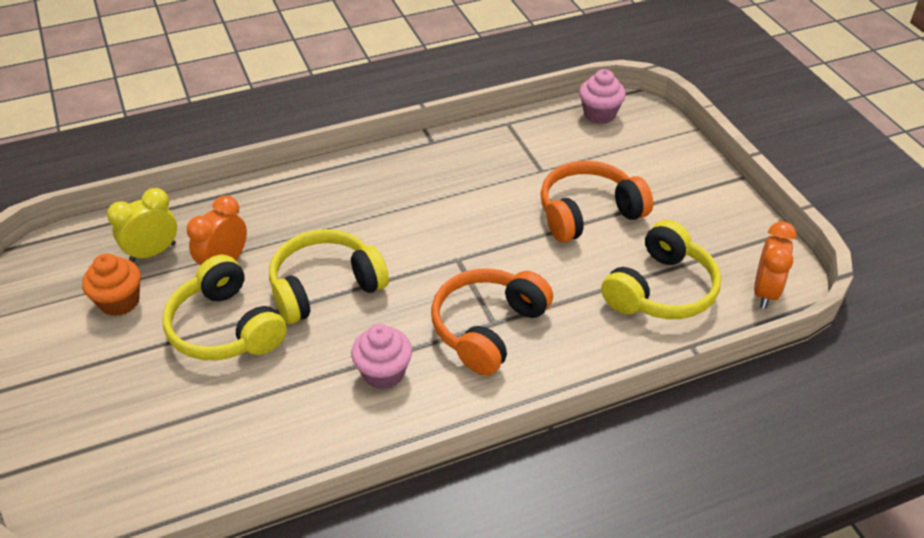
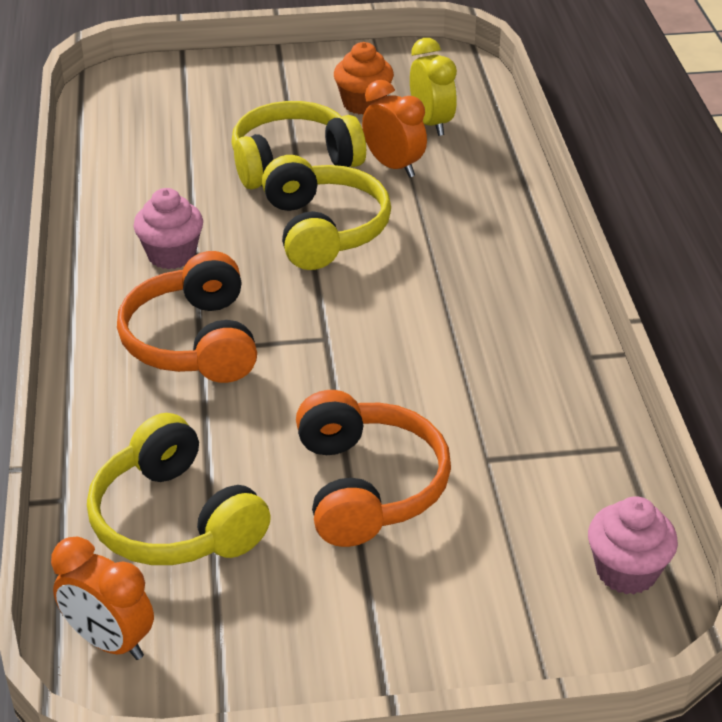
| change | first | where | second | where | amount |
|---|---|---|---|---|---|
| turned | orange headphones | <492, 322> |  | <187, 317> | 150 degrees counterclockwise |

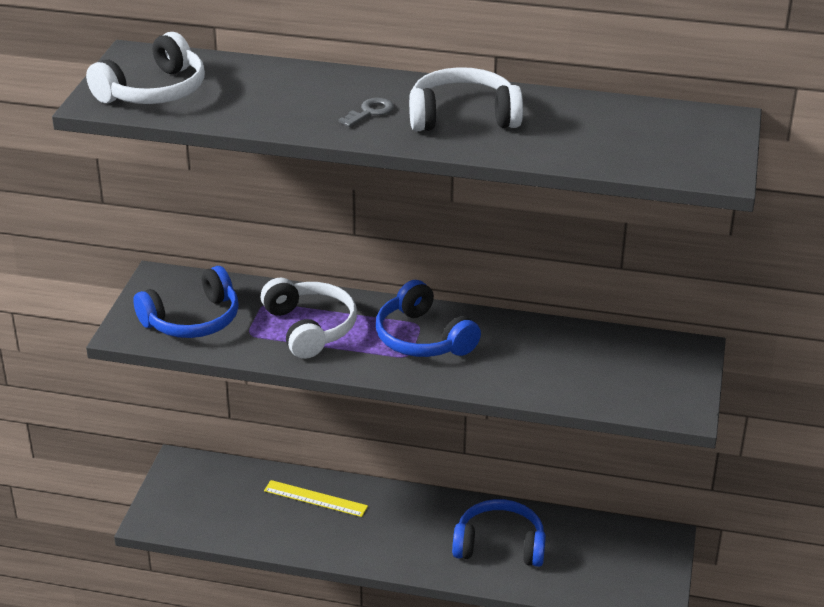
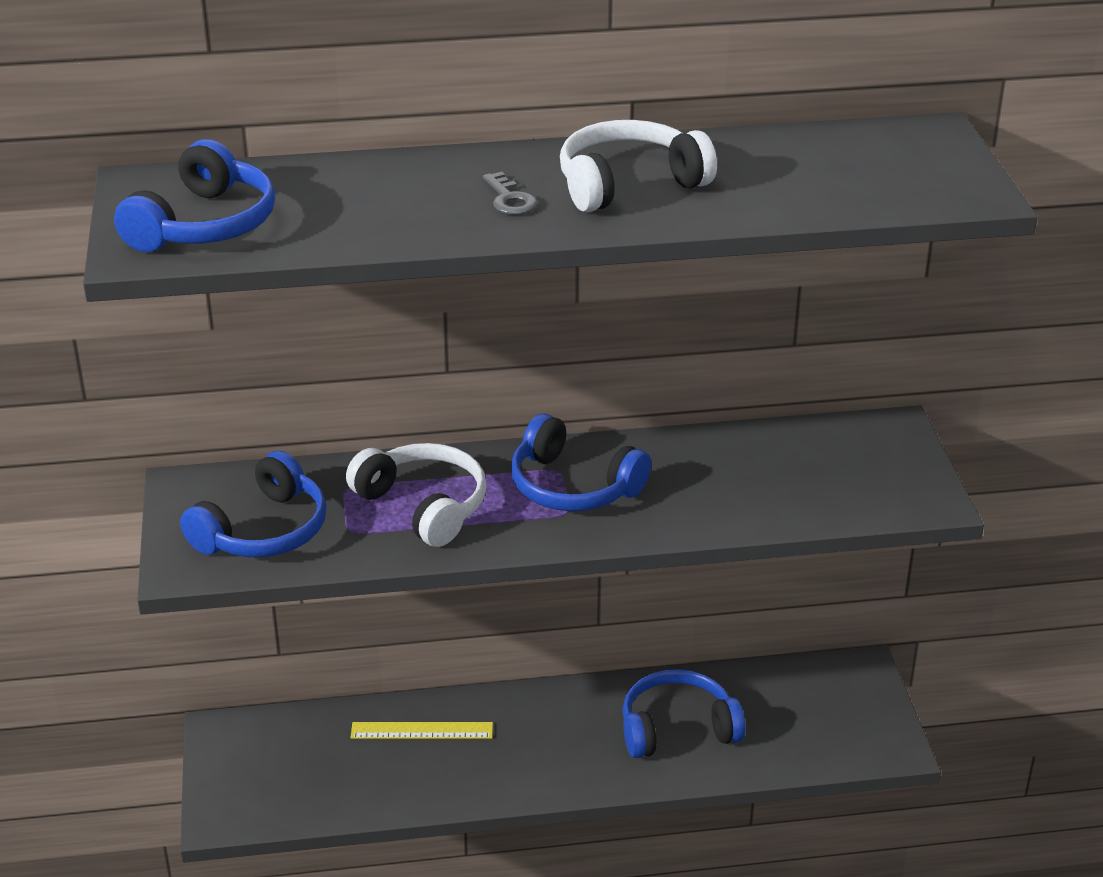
| change | first | where | second | where | amount |
|---|---|---|---|---|---|
| recoloured | white headphones | <145, 68> | blue headphones | <194, 195> |  |
| turned | grey key | <366, 112> |  | <510, 193> | 135 degrees clockwise |

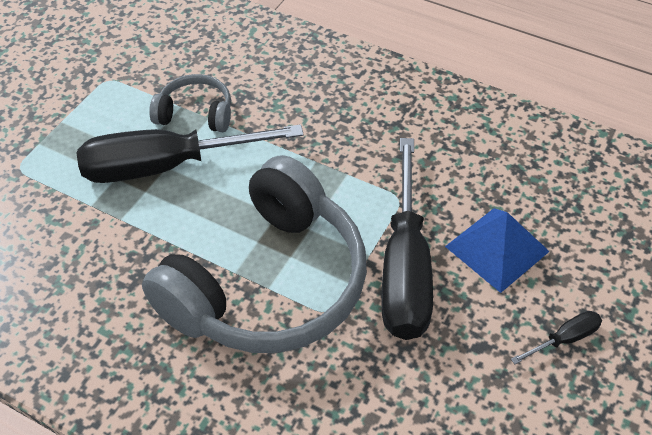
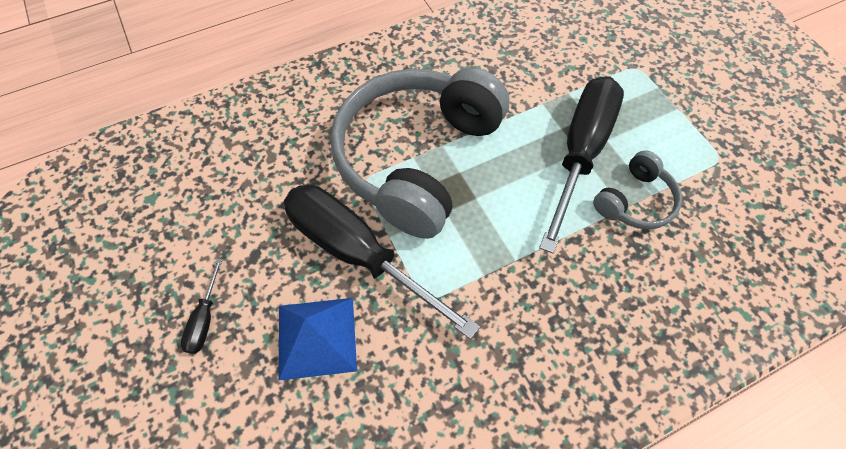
| change | first | where | second | where | amount |
|---|---|---|---|---|---|
| turned | grey headphones | <254, 254> |  | <420, 153> | 45 degrees clockwise |

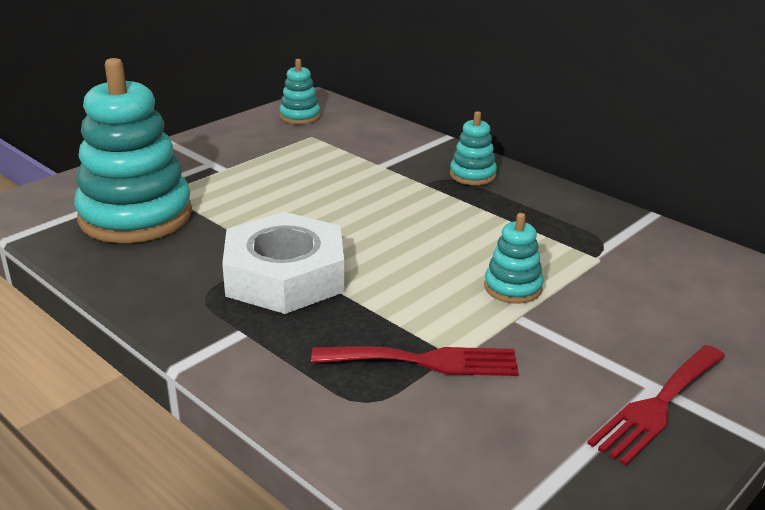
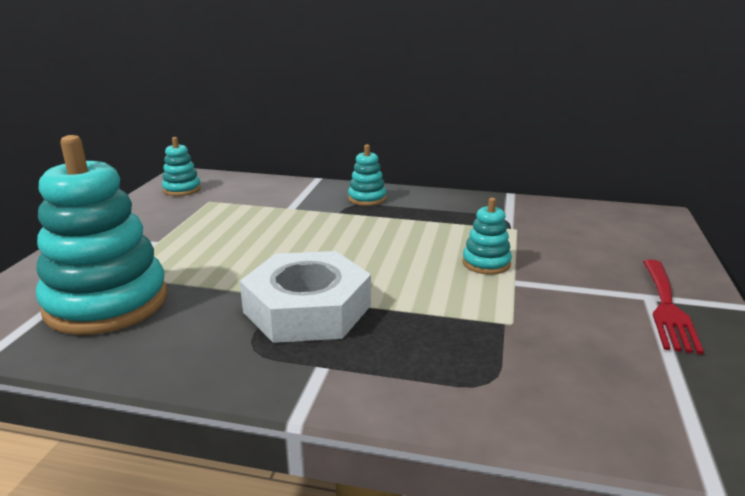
| change | first | where | second | where | amount |
|---|---|---|---|---|---|
| removed | red fork | <415, 361> |  |  |  |

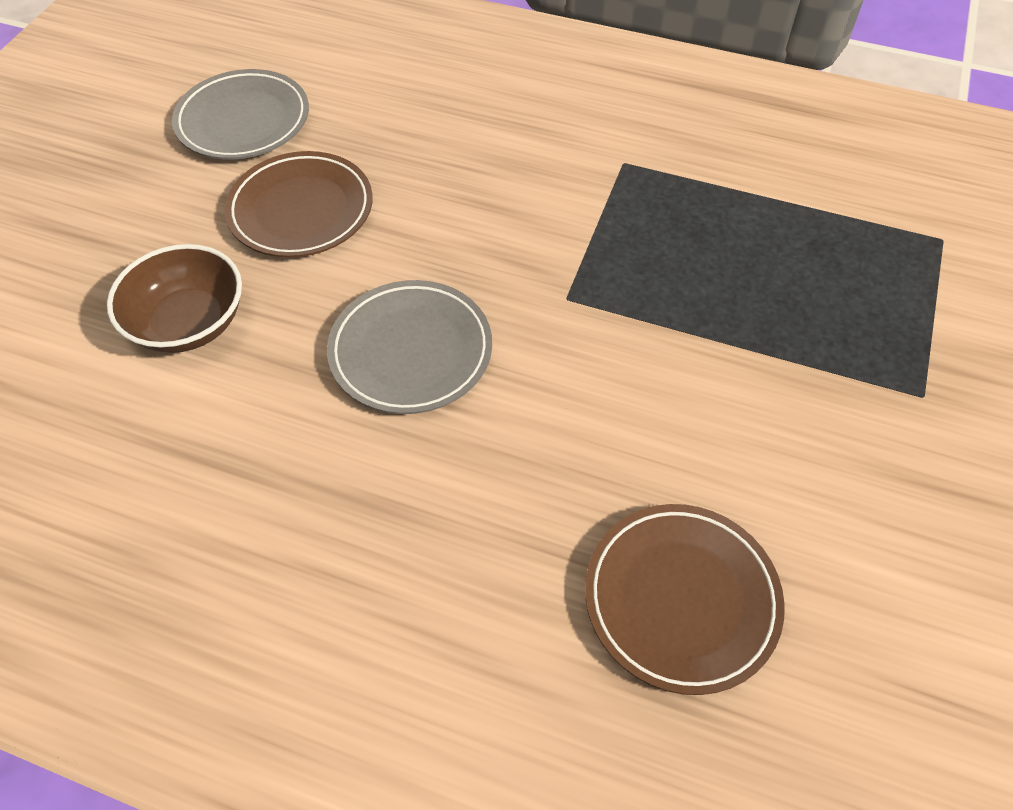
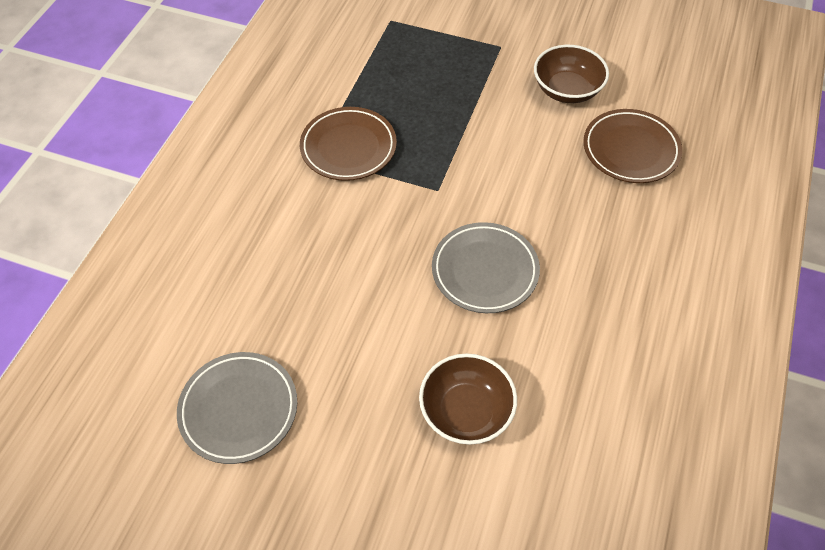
| change | first | where | second | where | amount |
|---|---|---|---|---|---|
| moved | brown plate | <299, 204> |  | <348, 144> |  |
| added |  |  | brown bowl | <571, 74> |  |

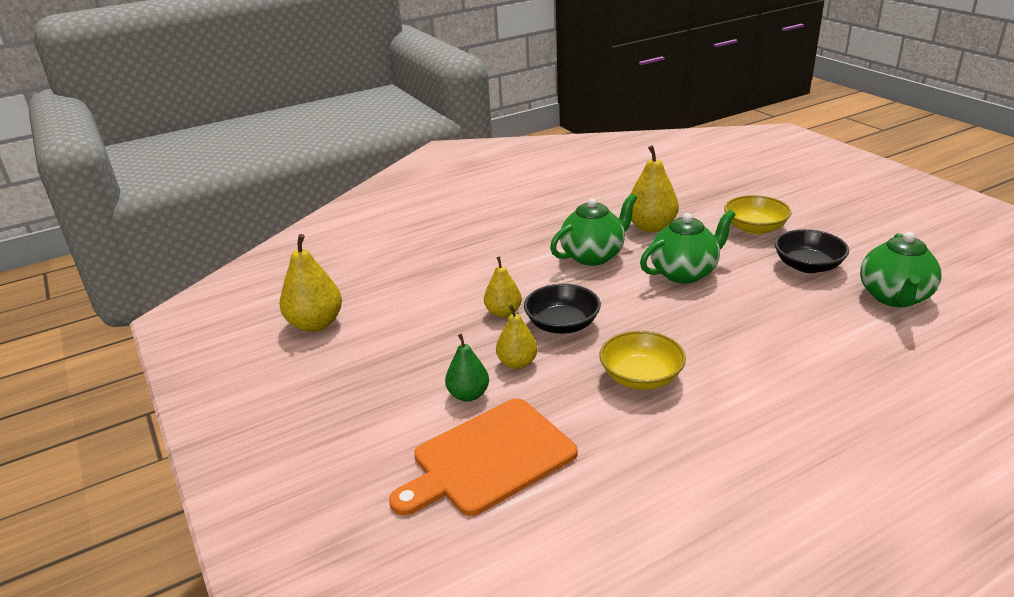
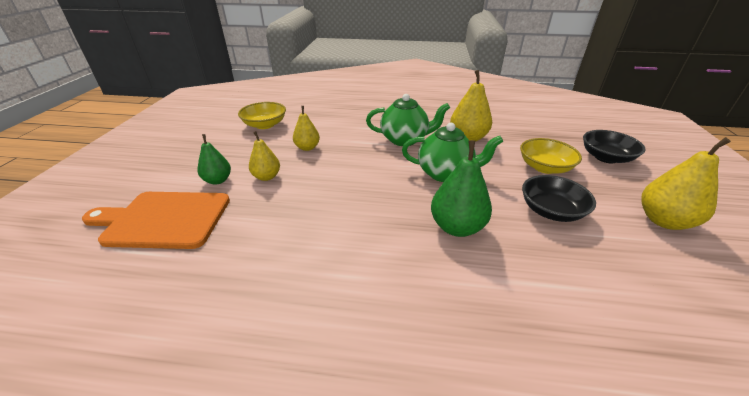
| change | first | where | second | where | amount |
|---|---|---|---|---|---|
| moved | yellow bowl | <643, 360> |  | <262, 115> |  |
| added |  |  | green pear | <461, 188> |  |
| moved | black bowl | <562, 309> |  | <614, 146> |  |
| moved | yellow pear | <310, 283> |  | <686, 183> |  |
| removed | green teapot | <901, 269> |  |  |  |

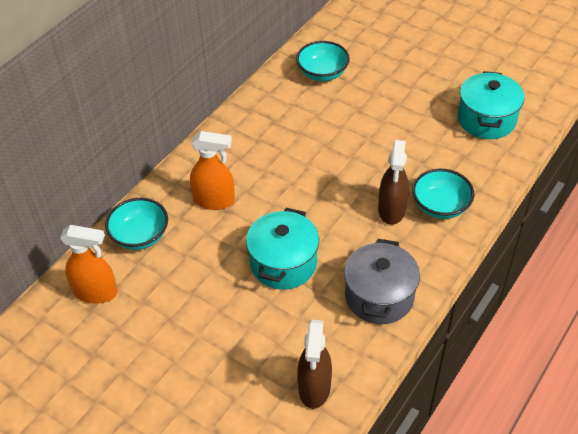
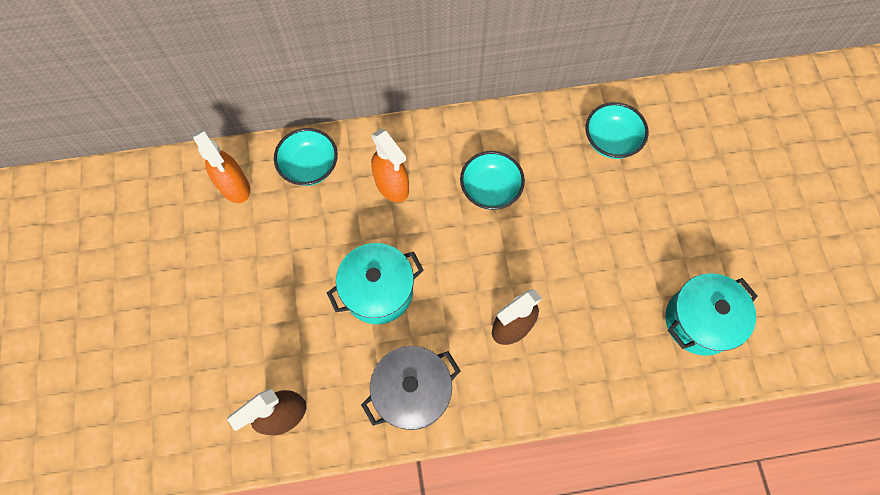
| change | first | where | second | where | amount |
|---|---|---|---|---|---|
| moved | turquoise bowl | <443, 194> |  | <492, 180> |  |

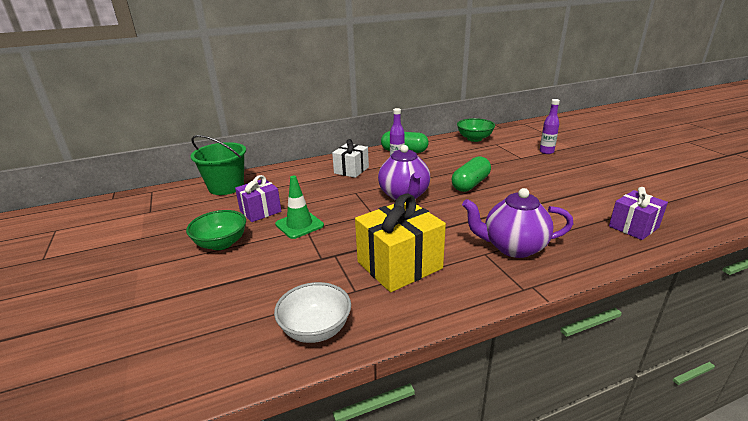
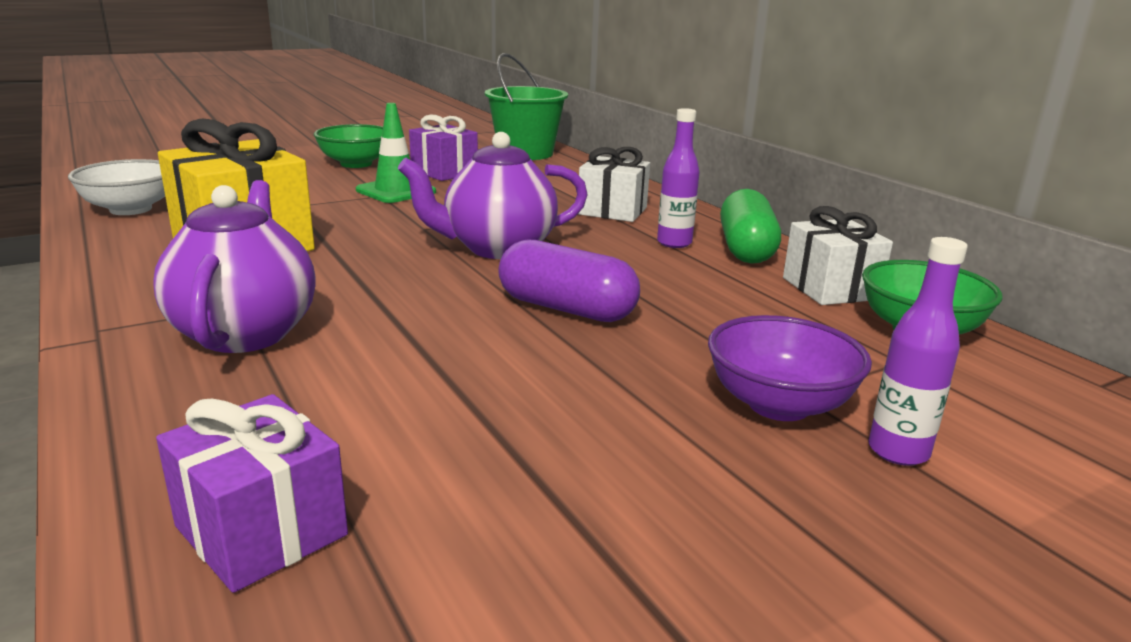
| change | first | where | second | where | amount |
|---|---|---|---|---|---|
| recoloured | green capsule | <471, 174> | purple capsule | <569, 281> |  |
| added |  |  | purple bowl | <790, 368> |  |
| added |  |  | white gift | <838, 255> |  |

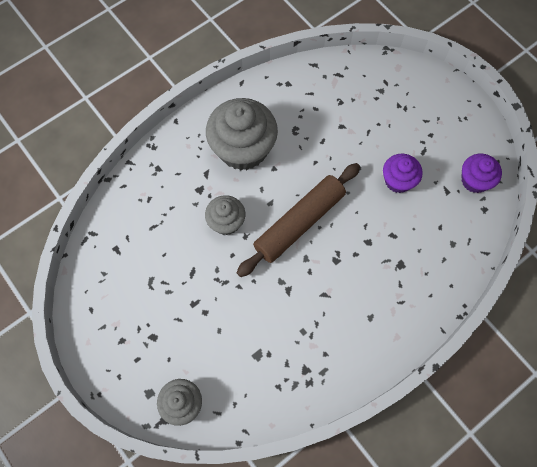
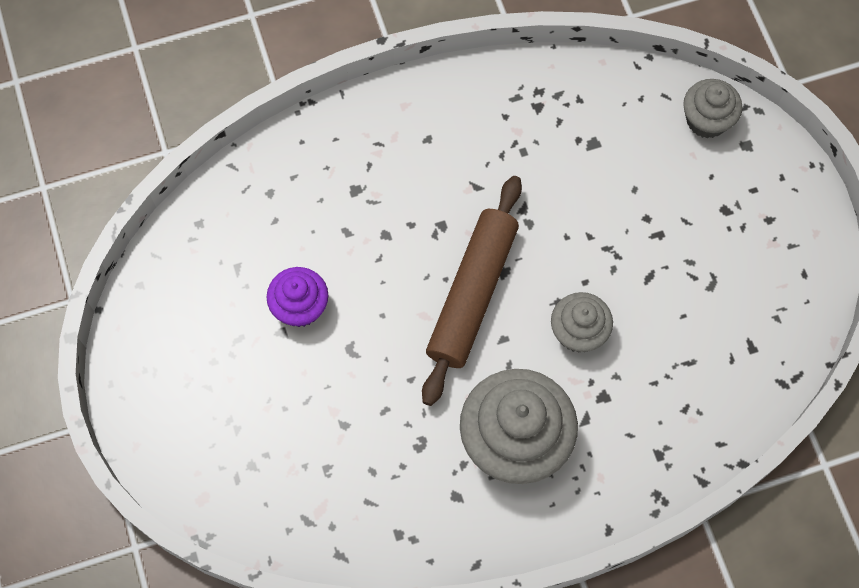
| change | first | where | second | where | amount |
|---|---|---|---|---|---|
| turned | brown rolling pin | <298, 220> |  | <472, 291> | 45 degrees counterclockwise |
| removed | purple cupcake | <481, 173> |  |  |  |

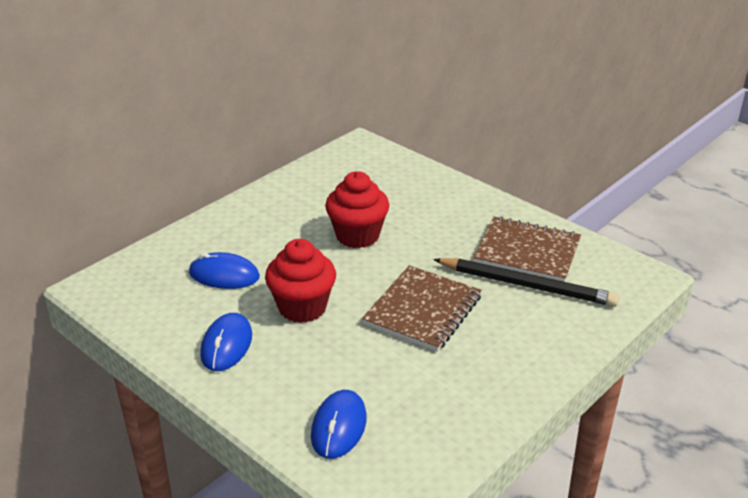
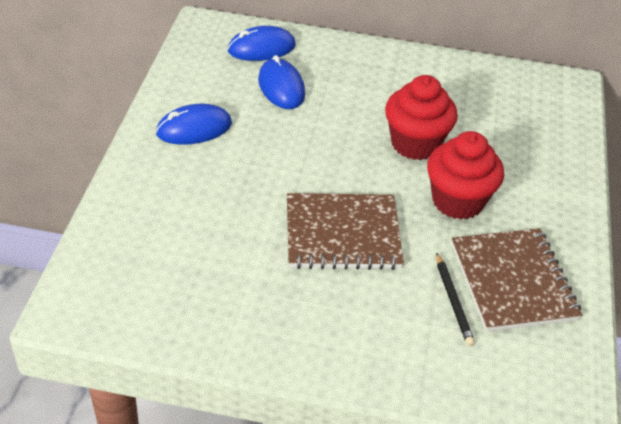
| change | first | where | second | where | amount |
|---|---|---|---|---|---|
| moved | blue mouse | <339, 424> |  | <262, 43> |  |
| moved | red cupcake | <300, 281> |  | <465, 175> |  |
| resized | black pencil | <526, 282> |  | <455, 299> | x0.51 |

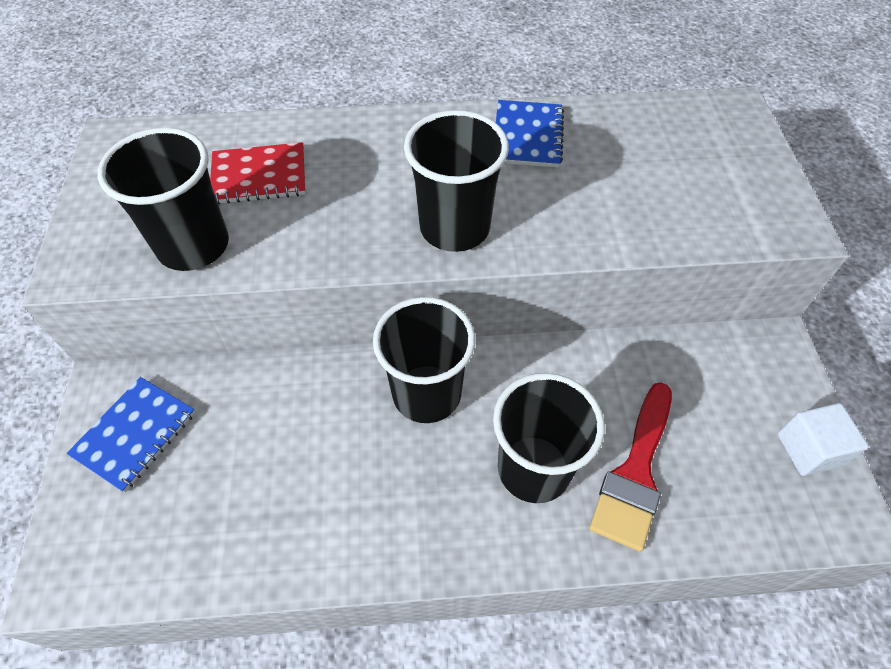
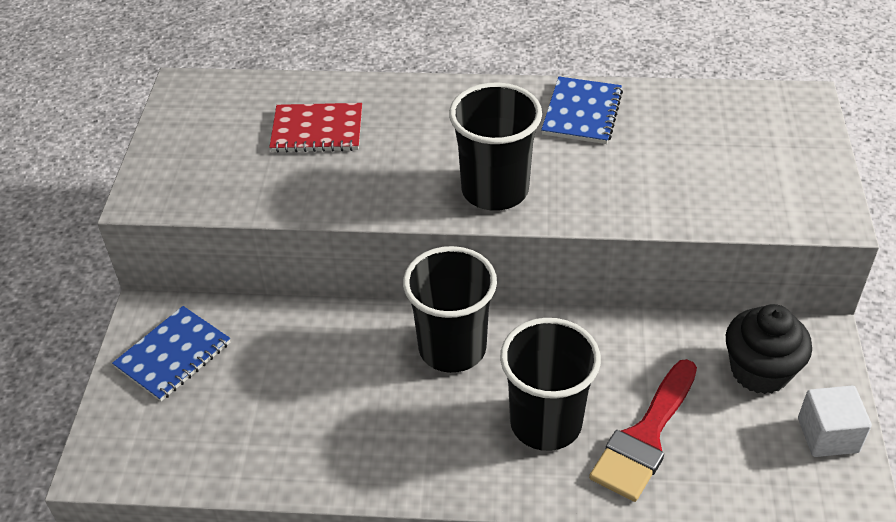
| change | first | where | second | where | amount |
|---|---|---|---|---|---|
| added |  |  | black cupcake | <769, 349> |  |
| removed | black cup | <163, 199> |  |  |  |

